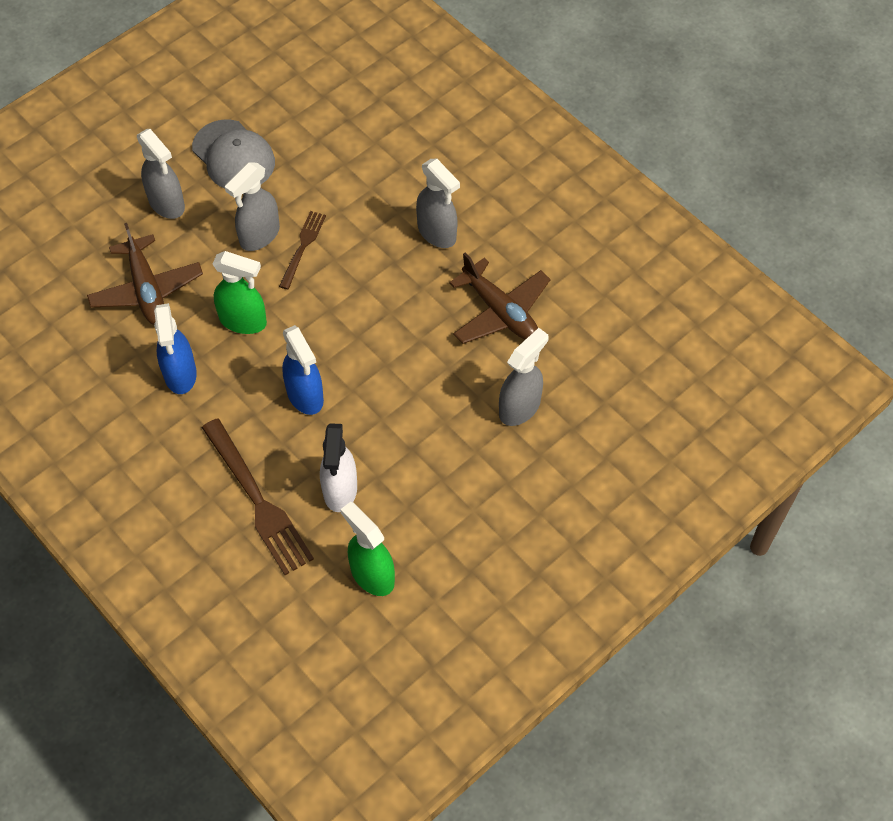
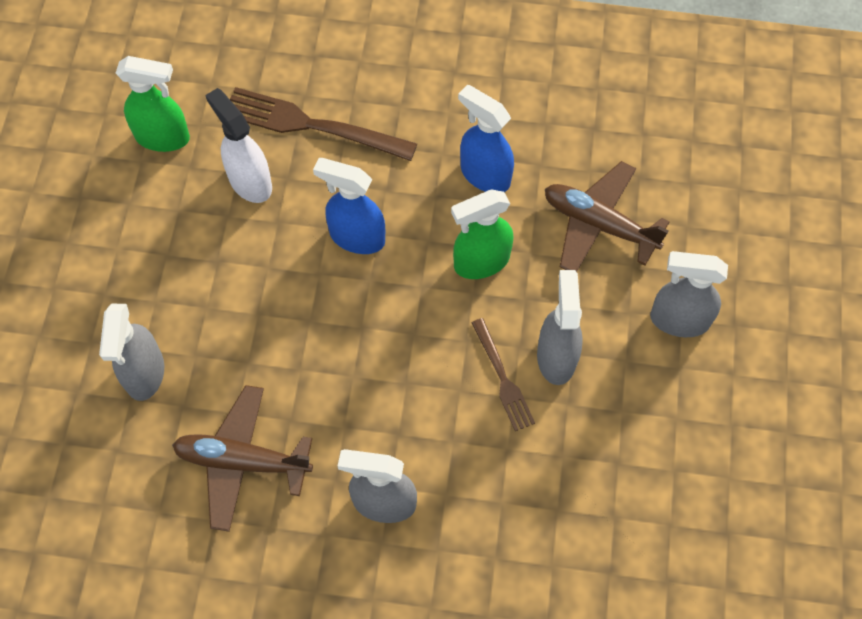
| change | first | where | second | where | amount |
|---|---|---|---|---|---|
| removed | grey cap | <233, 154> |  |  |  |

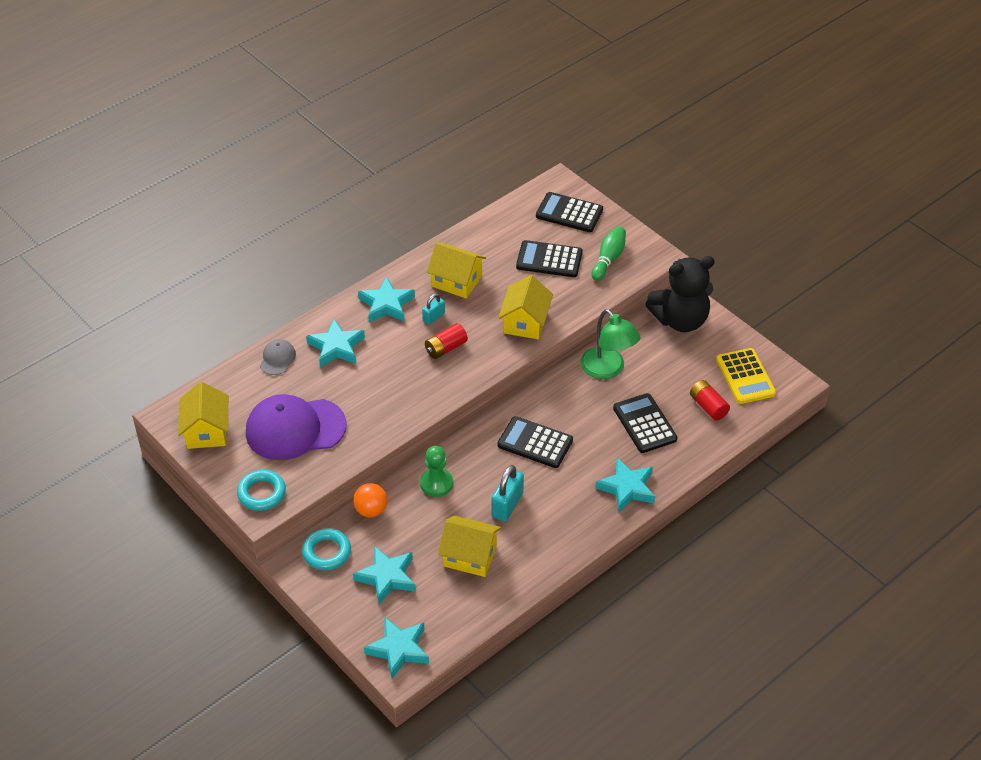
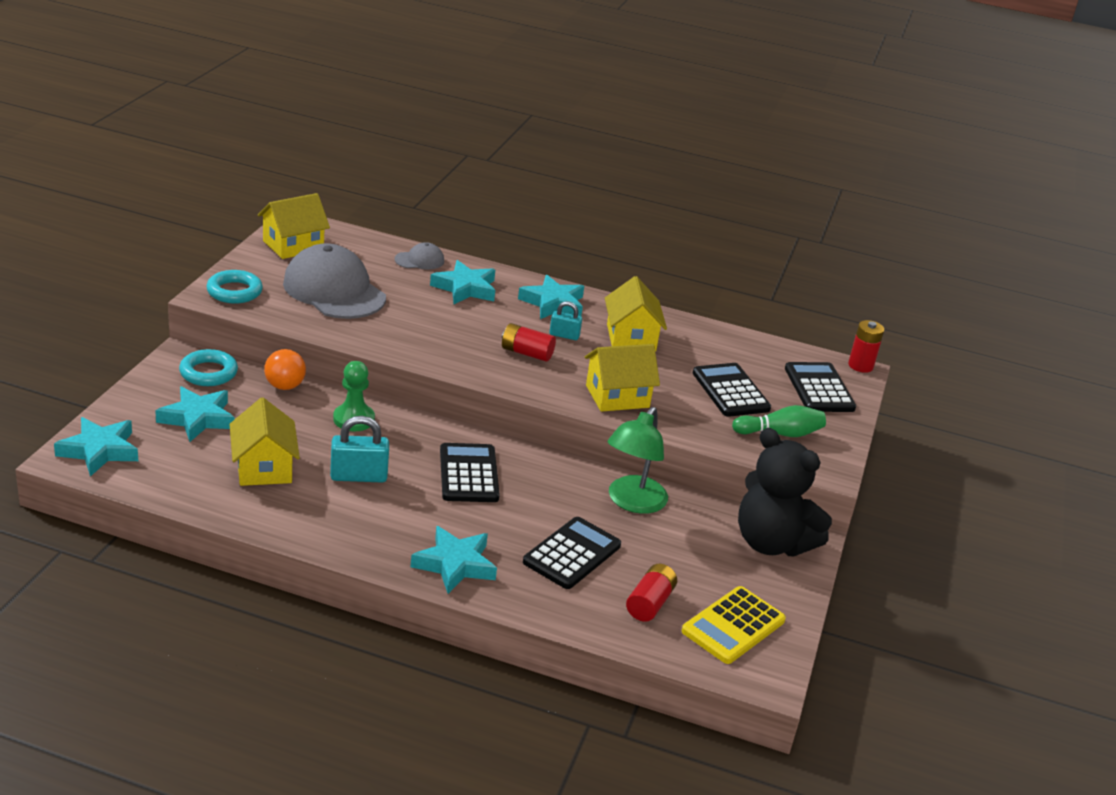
| change | first | where | second | where | amount |
|---|---|---|---|---|---|
| recoloured | purple cap | <296, 427> | grey cap | <334, 281> |  |
| added |  |  | red battery | <866, 346> |  |

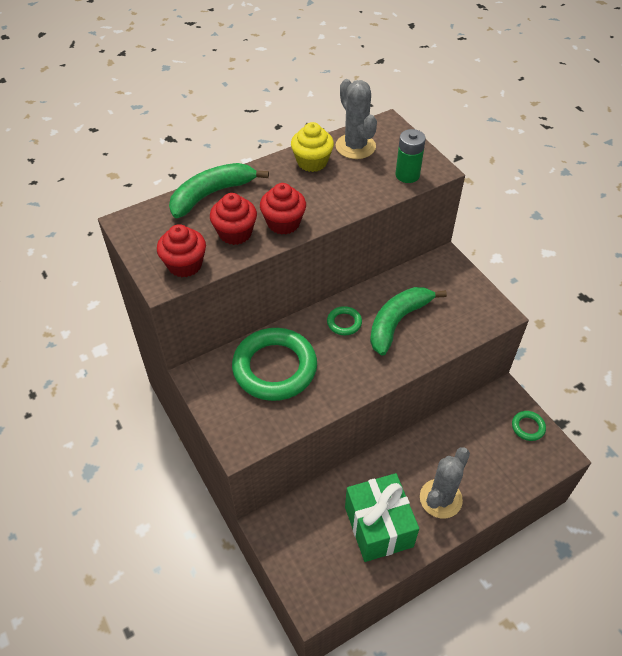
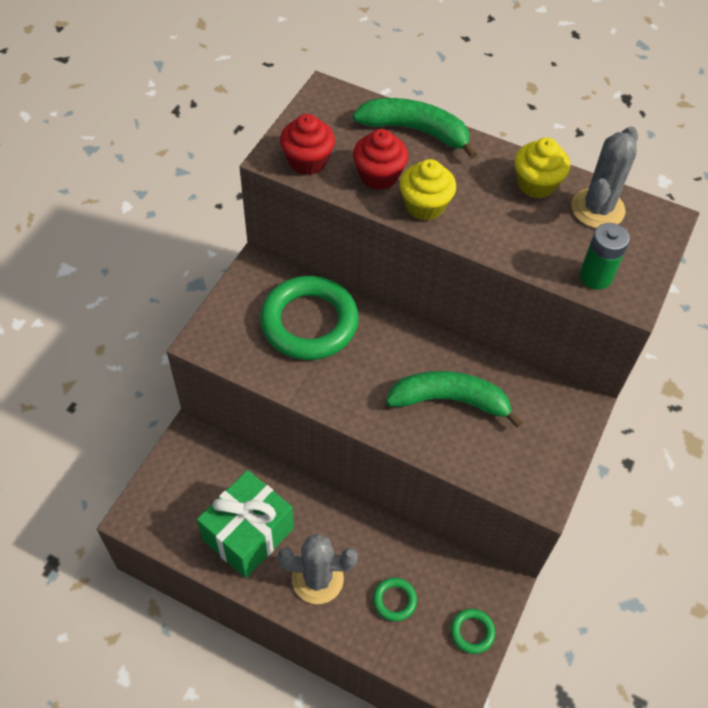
| change | first | where | second | where | amount |
|---|---|---|---|---|---|
| moved | green ring | <344, 320> |  | <395, 599> |  |
| recoloured | red cupcake | <283, 209> | yellow cupcake | <428, 190> |  |

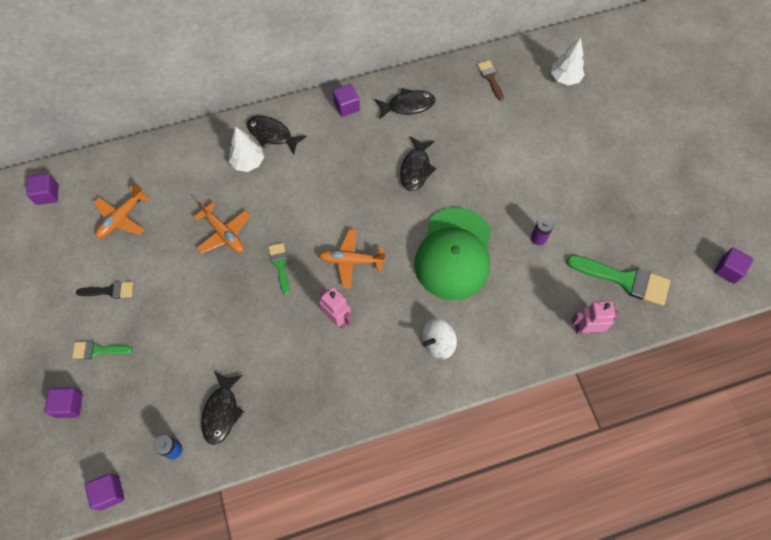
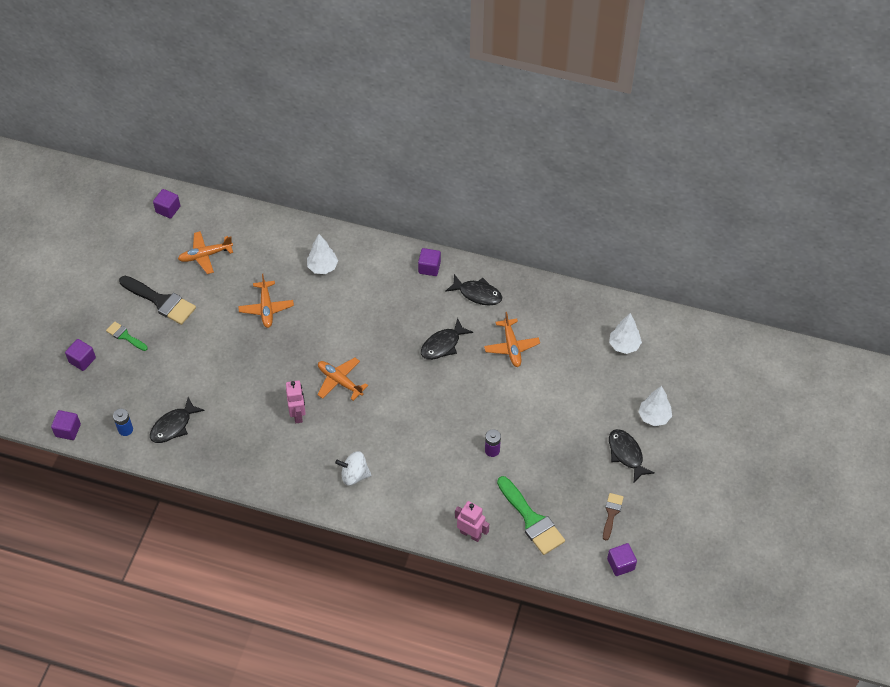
| change | first | where | second | where | amount |
|---|---|---|---|---|---|
| resized | black brush | <104, 290> |  | <157, 300> | x1.83 |
| added |  |  | orange plane | <512, 339> |  |
| moved | brown brush | <490, 80> |  | <613, 516> |  |
| moved | black fish | <277, 135> |  | <632, 455> |  |
| added |  |  | white tree | <655, 406> |  |
| removed | green brush | <278, 269> |  |  |  |
| removed | green cap | <453, 253> |  |  |  |

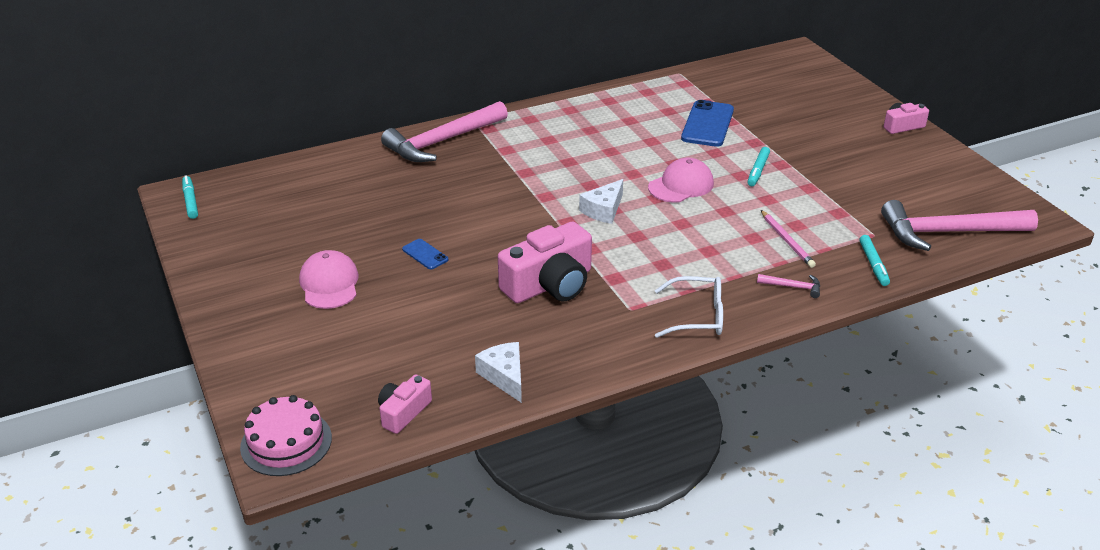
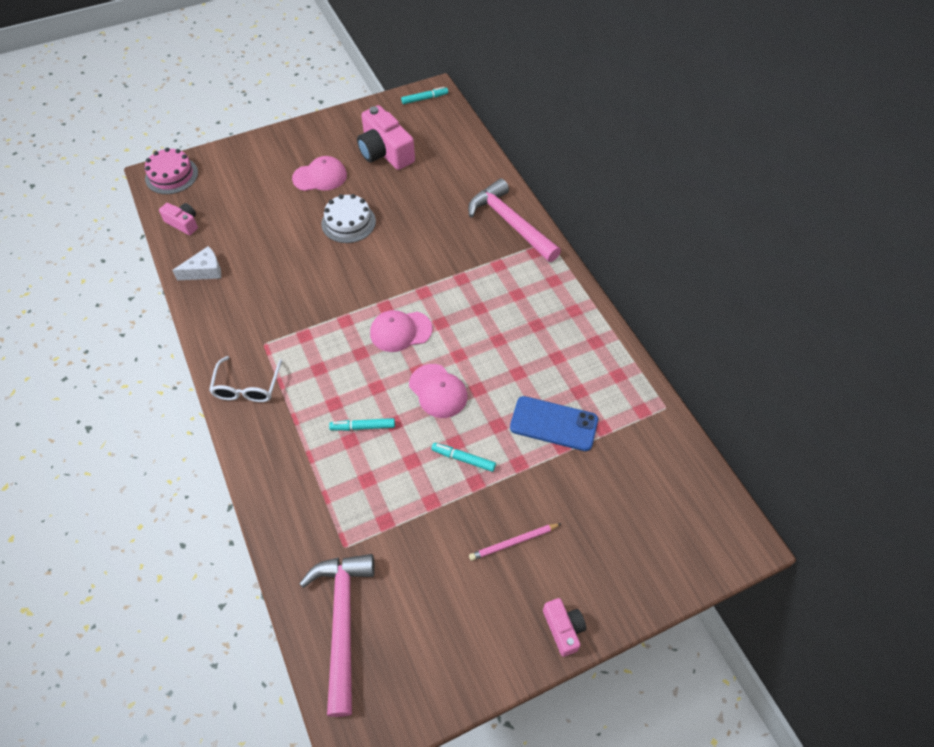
| change | first | where | second | where | amount |
|---|---|---|---|---|---|
| replaced | blue phone | <425, 254> | white cake | <348, 218> |  |
| moved | turquoise marker | <874, 260> |  | <362, 424> |  |
| moved | pink camera | <545, 262> |  | <386, 137> |  |
| replaced | white cheese | <601, 201> | pink cap | <401, 331> |  |
| moved | pink pencil | <788, 239> |  | <515, 542> |  |
| removed | pink hammer | <788, 286> |  |  |  |

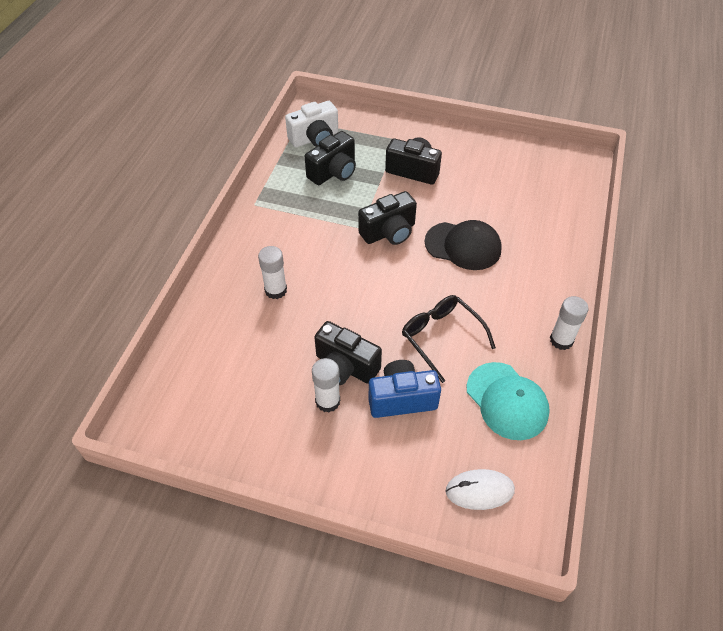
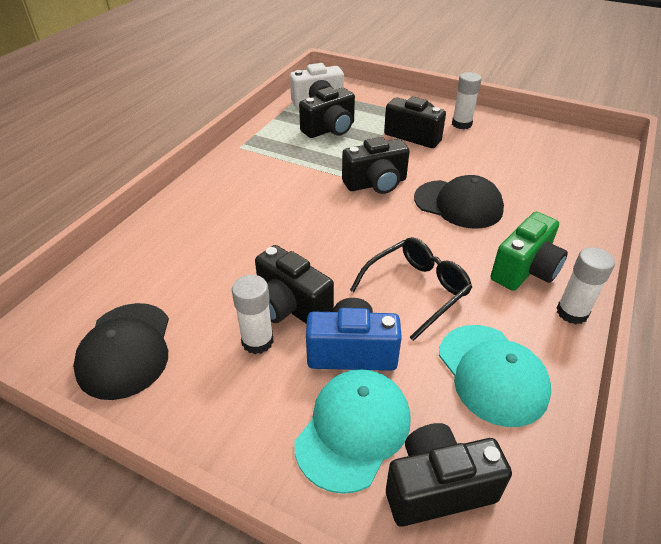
| change | first | where | second | where | amount |
|---|---|---|---|---|---|
| added |  |  | black cap | <121, 351> |  |
| added |  |  | turquoise cap | <352, 431> |  |
| turned | black glasses | <449, 339> |  | <411, 289> | 75 degrees clockwise |
| replaced | white mouse | <480, 489> | black camera | <449, 475> |  |
| moved | white glue stick | <272, 272> |  | <467, 100> |  |
| added |  |  | green camera | <529, 251> |  |

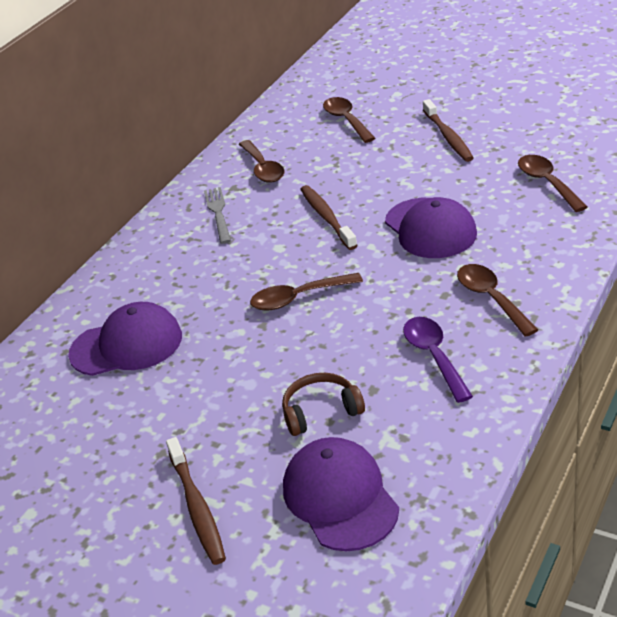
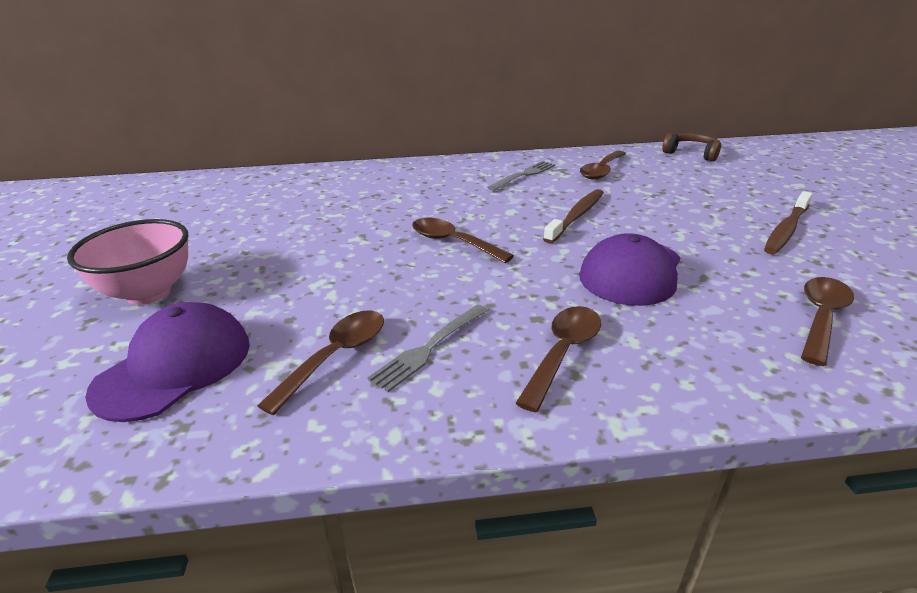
| change | first | where | second | where | amount |
|---|---|---|---|---|---|
| replaced | brown toothbrush | <196, 501> | pink bowl | <127, 262> |  |
| moved | brown spoon | <349, 120> |  | <320, 362> |  |
| replaced | purple spoon | <438, 360> | grey fork | <428, 348> |  |
| moved | brown headphones | <323, 404> |  | <691, 147> |  |
| removed | purple cap | <125, 339> |  |  |  |

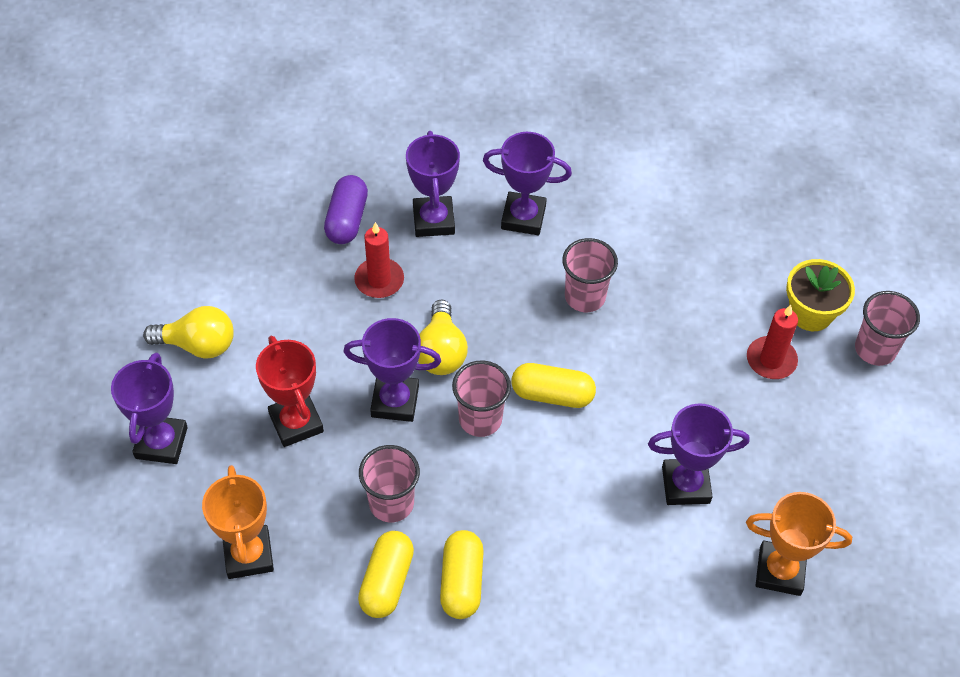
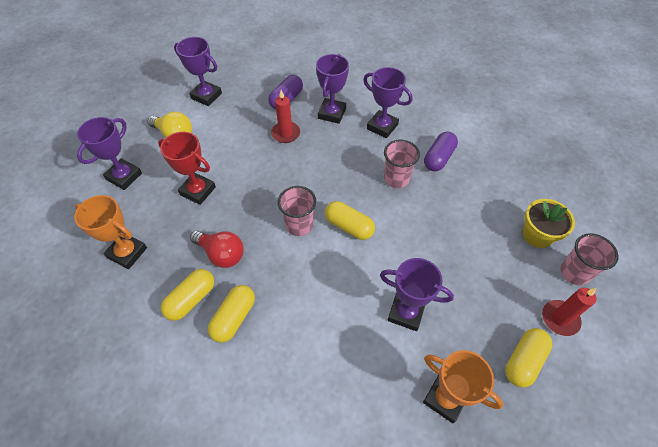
| change | first | where | second | where | amount |
|---|---|---|---|---|---|
| turned | orange trophy | <238, 522> |  | <110, 232> | 75 degrees counterclockwise |
| turned | red trophy | <290, 391> |  | <187, 168> | 60 degrees counterclockwise |
| moved | purple trophy | <392, 370> |  | <198, 71> |  |
| replaced | pink cup | <389, 483> | red light bulb | <217, 249> |  |
| added |  |  | purple capsule | <441, 151> |  |
| added |  |  | yellow capsule | <528, 358> |  |
| moved | red candle | <772, 342> |  | <569, 312> |  |
| removed | yellow light bulb | <443, 337> |  |  |  |

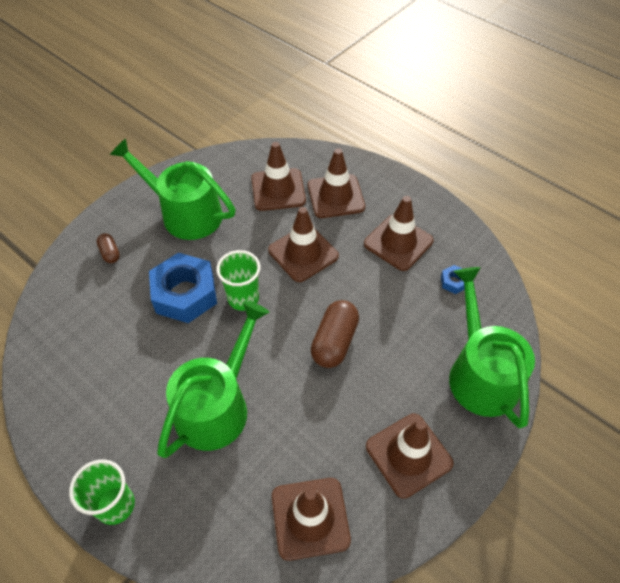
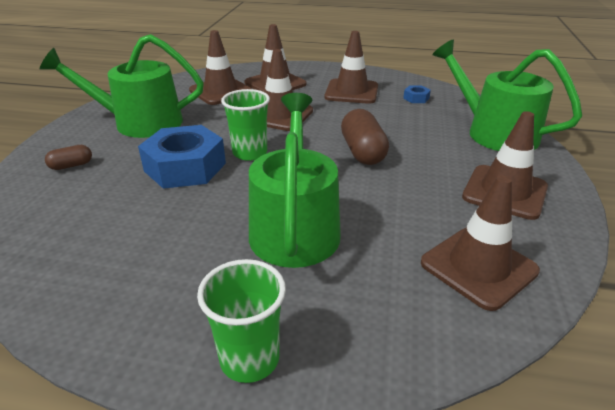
| change | first | where | second | where | amount |
|---|---|---|---|---|---|
| turned | brown capsule | <108, 248> |  | <68, 157> | 60 degrees counterclockwise |

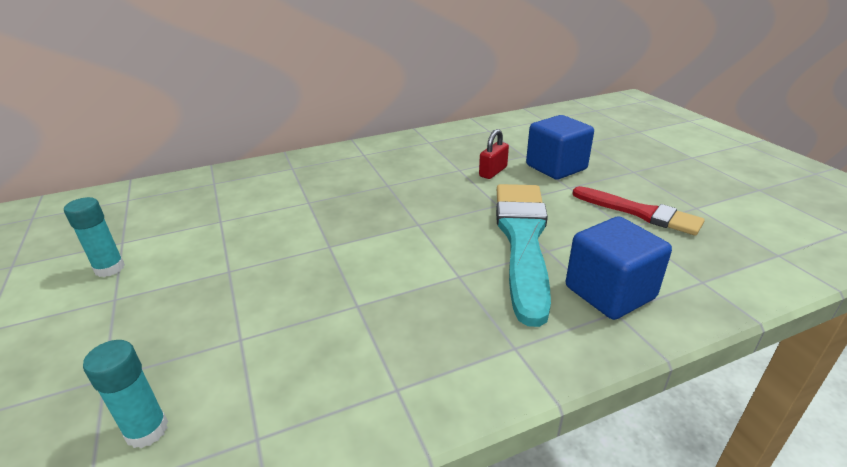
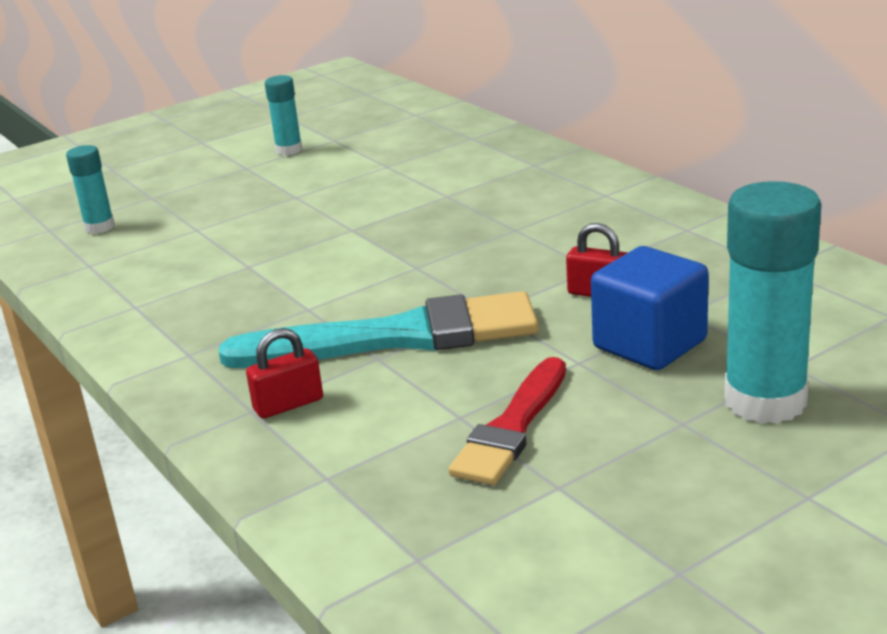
| change | first | where | second | where | amount |
|---|---|---|---|---|---|
| replaced | blue cube | <619, 268> | red padlock | <284, 373> |  |
| added |  |  | turquoise glue stick | <772, 302> |  |

